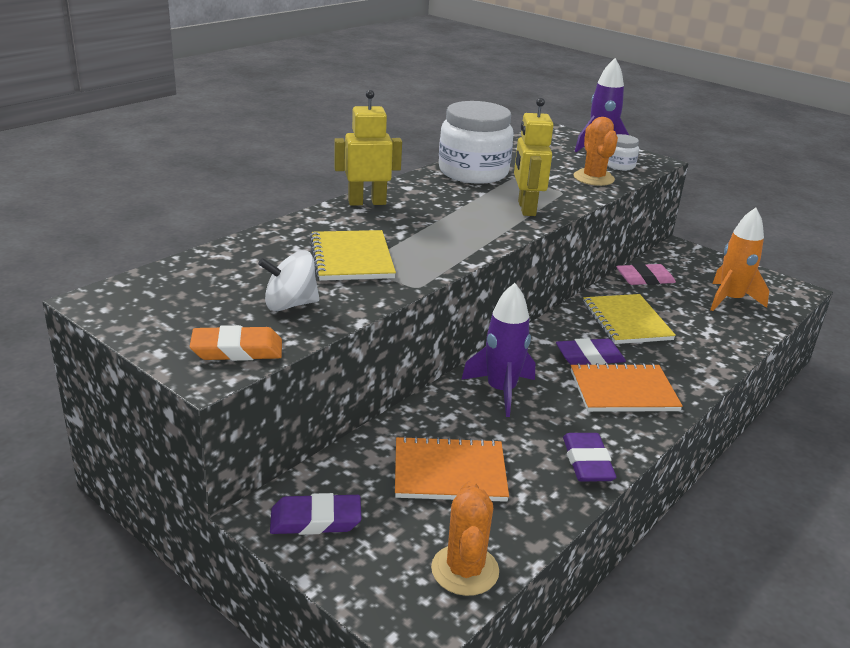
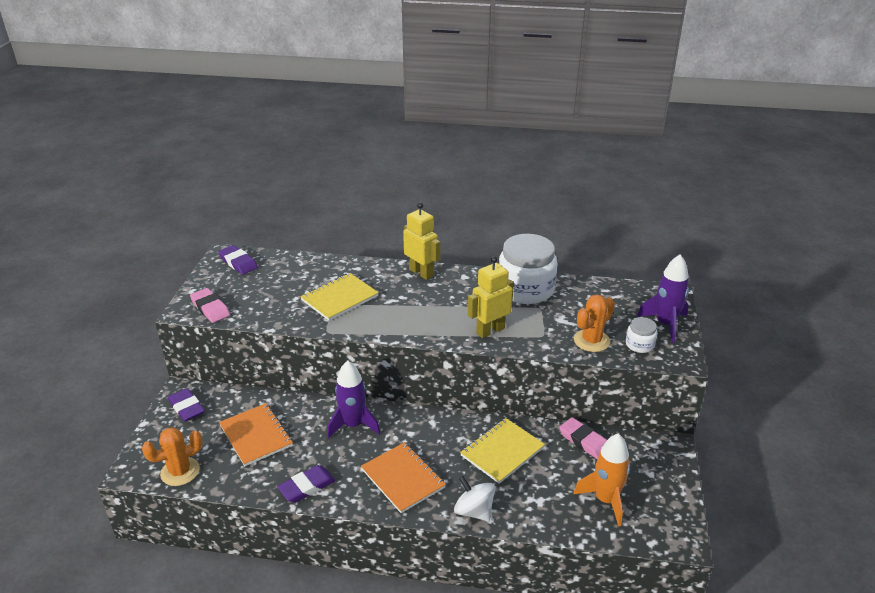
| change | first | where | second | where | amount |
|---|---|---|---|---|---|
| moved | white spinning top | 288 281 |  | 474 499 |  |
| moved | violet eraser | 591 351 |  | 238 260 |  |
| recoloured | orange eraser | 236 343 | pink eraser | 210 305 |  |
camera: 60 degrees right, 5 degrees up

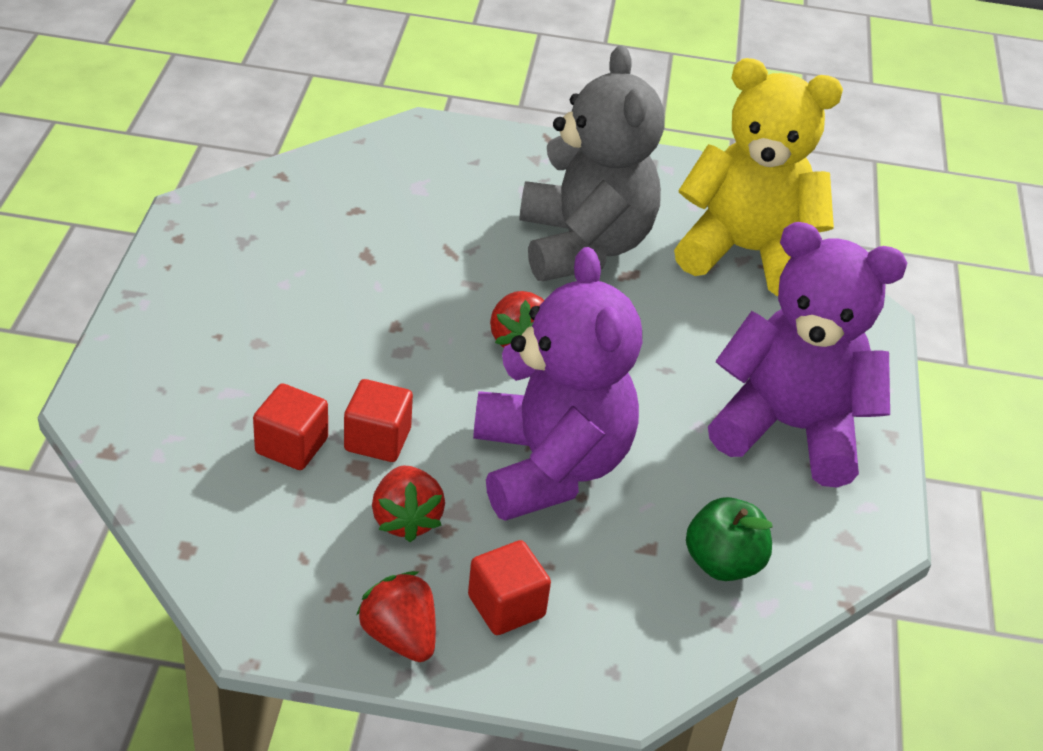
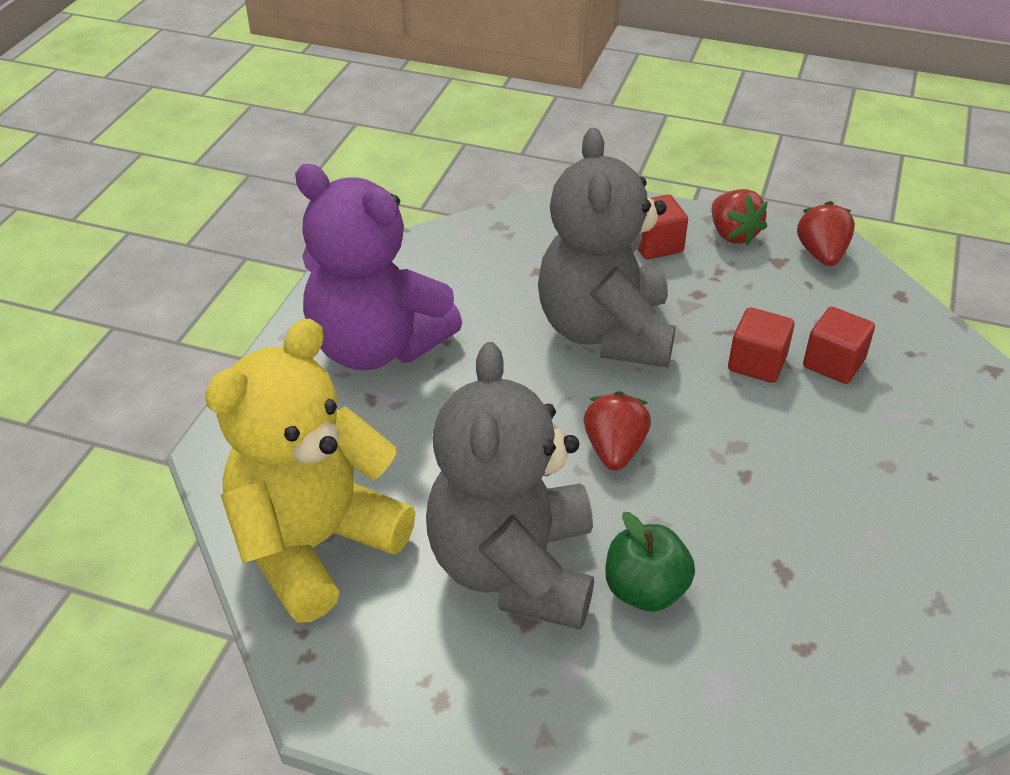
| change | first | where | second | where | amount |
|---|---|---|---|---|---|
| moved | crimson berry | 408 503 |  | 826 233 |  |
| moved | emerald apple | 729 539 |  | 650 562 |  |
| recoloured | violet teddy | 557 384 | ash-grey teddy | 607 248 |  |
| turned | bright yellow teddy | 758 177 |  | 310 471 | 105 degrees clockwise |
camera: 165 degrees left, 0 degrees up

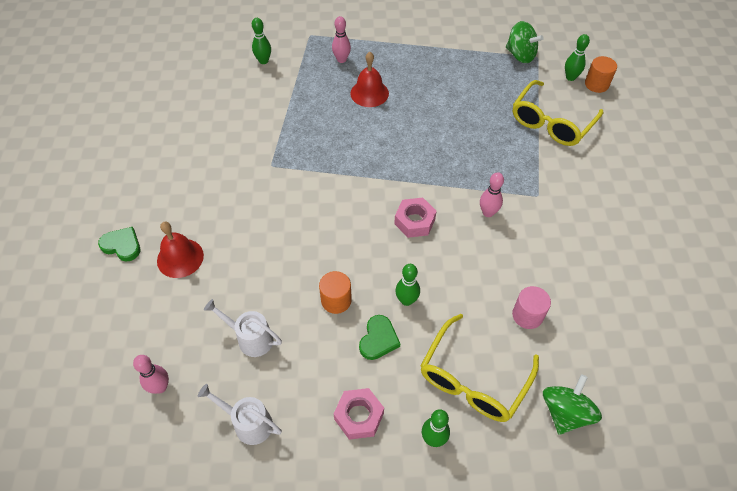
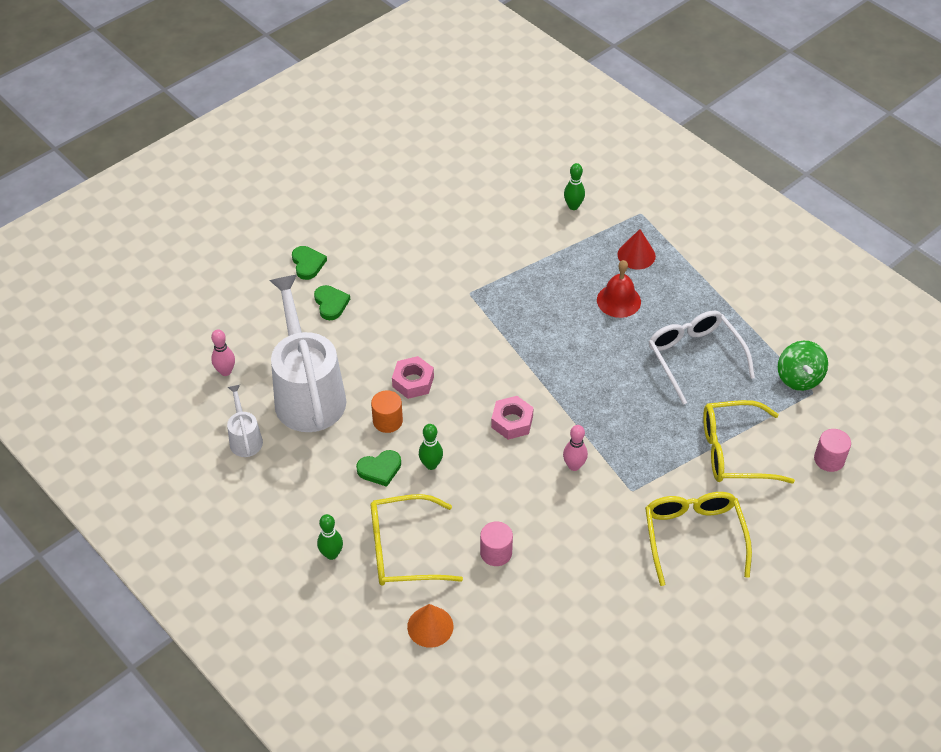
| change | first | where | second | where | amount |
|---|---|---|---|---|---|
| removed | emerald tenpin | 577 57 |  |  |  |
| added |  |  | bright yellow eyeglasses | 698 539 |  |
| added |  |  | white eyeglasses | 702 358 |  |
| moved | pink hex nut | 359 414 |  | 413 377 |  |
| replaced | crimson bell | 180 250 | emerald heart shape | 332 302 |  |
| replaced | pink tenpin | 341 39 | crimson solid cone | 637 249 |  |
| replaced | emerald spinning top | 572 404 | orange solid cone | 430 626 |  |
| recoloured | orange cylinder shape | 601 74 | pink cylinder shape | 832 450 |  |
| resized | white sprinkling can | 243 328 |  | 307 353 | x2.21 |
camera: 50 degrees right, 5 degrees down

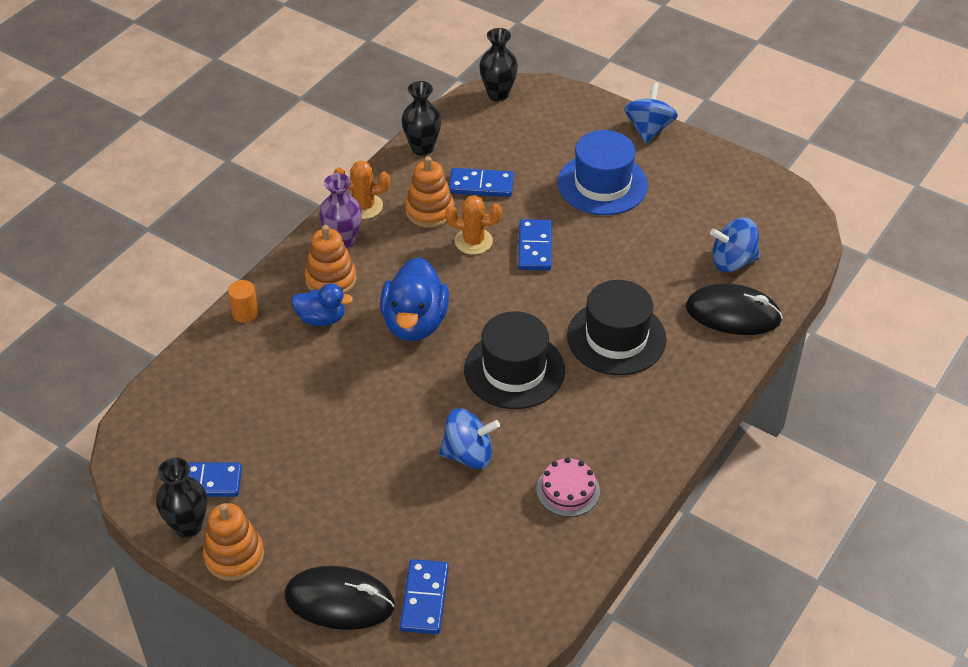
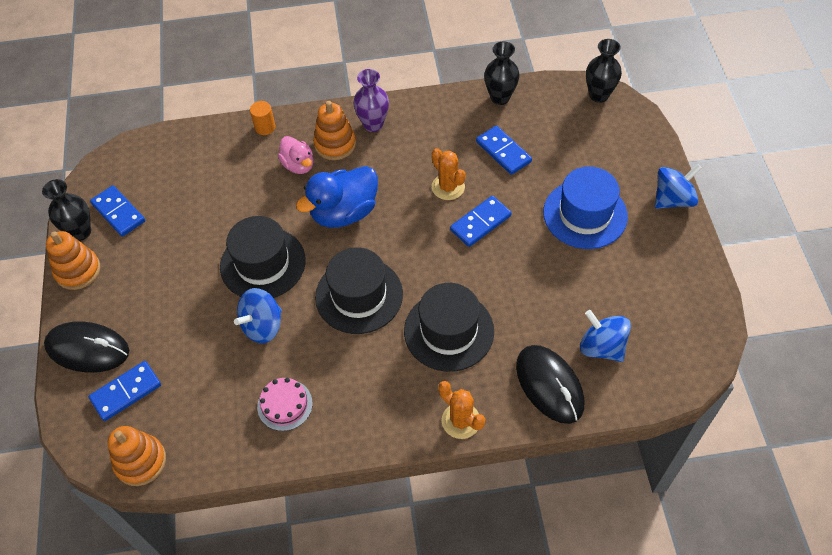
| change | first | where | second | where | amount |
|---|---|---|---|---|---|
| added |  |  | black top hat | 263 257 |  |
| moved | orange saguaro cactus | 362 190 |  | 461 410 |  |
| moved | orange stacking rings | 429 192 |  | 137 456 |  |
| recoloured | blue duck | 322 305 | pink duck | 296 155 |  |
| turned | black PC mouse | 340 598 |  | 86 347 | 45 degrees counterclockwise |
| turned | blue spinning top | 469 438 |  | 258 315 | 90 degrees clockwise |
camera: 50 degrees right, 10 degrees up

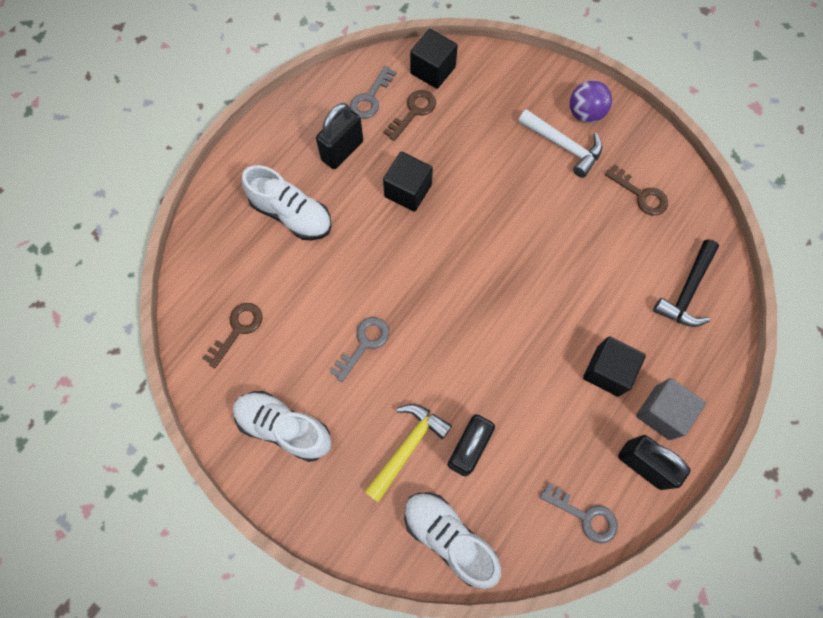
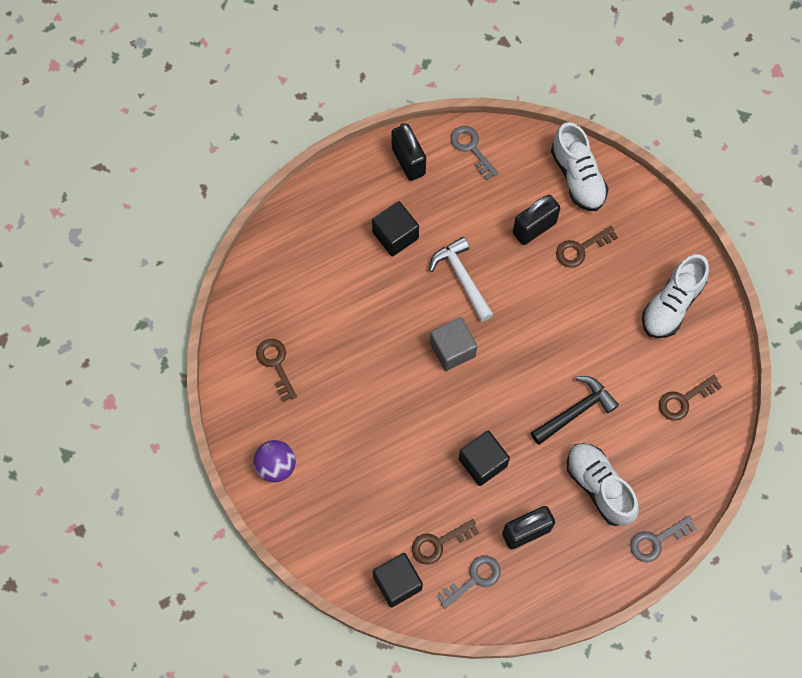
| change | first | where | second | where | amount |
|---|---|---|---|---|---|
| moved | ash-grey key | 360 349 |  | 663 539 |  |
| moved | white hammer | 560 143 |  | 461 279 |  |
| moved | ash-grey solid cube | 671 409 |  | 453 344 |  |
| moved | black hammer | 686 283 |  | 575 410 |  |
| replaced | bright yellow hammer | 408 453 | dark brown key | 587 247 |  |
| turned | white shoe | 282 426 |  | 675 296 | 75 degrees clockwise |
camera: 155 degrees left, 0 degrees up

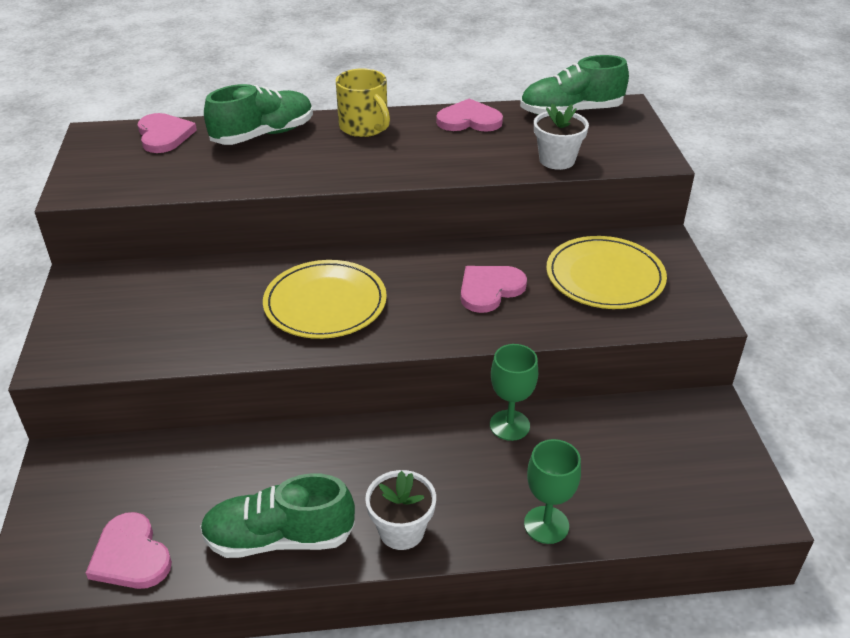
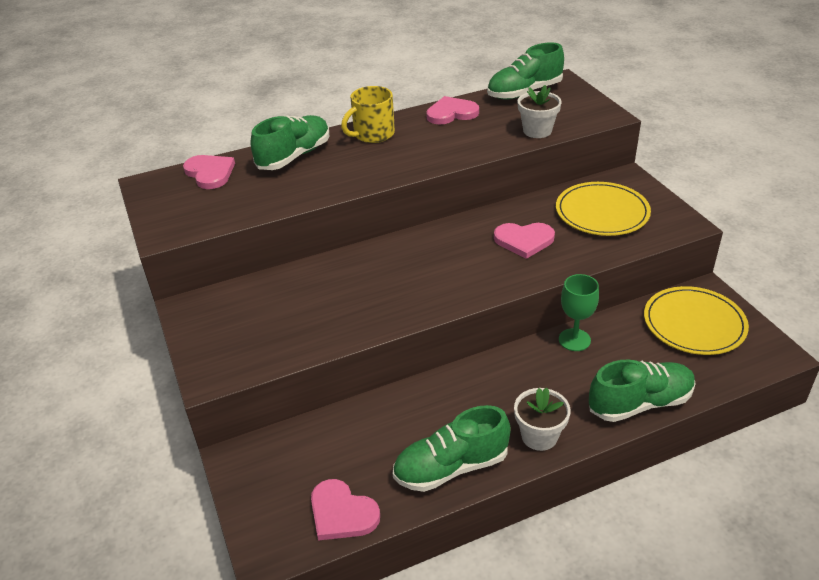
| change | first | where | second | where | amount |
|---|---|---|---|---|---|
| moved | bright yellow flat dish | 325 299 |  | 696 320 |  |
| replaced | emerald wine glass | 552 491 | emerald shoe | 642 390 |  |
| turned | bright yellow coffee mug | 363 102 |  | 368 114 | 105 degrees clockwise |
| turned | pink heart shape | 494 289 |  | 524 241 | 120 degrees counterclockwise |
camera: 15 degrees left, 0 degrees up

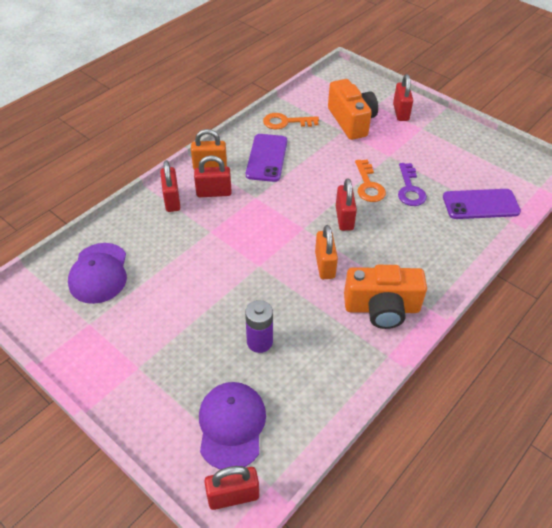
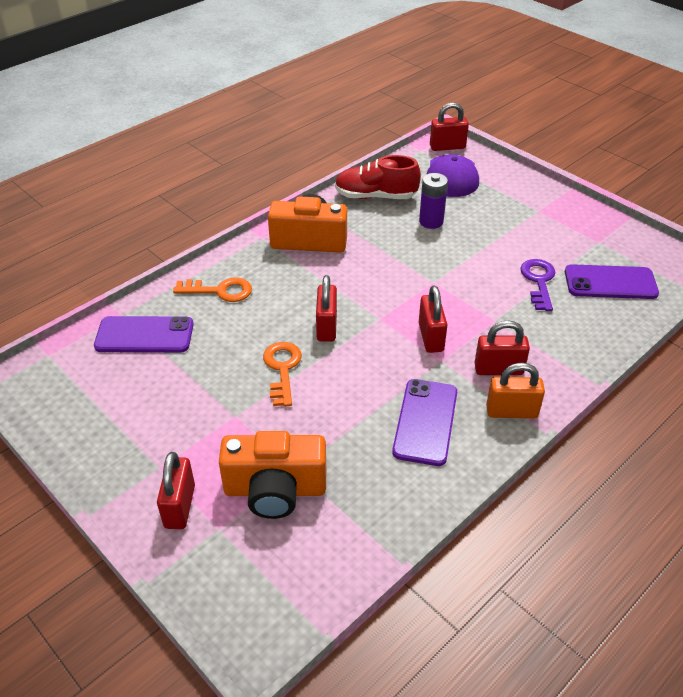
| change | first | where | second | where | amount |
|---|---|---|---|---|---|
| removed | orange lock | 326 252 |  |  |  |
| added |  |  | crimson shoe | 378 177 |  |
| moved | crimson lock | 170 186 |  | 433 319 |  |
| moved | orange key | 291 121 |  | 212 290 |  |
| moved | violet key | 412 184 |  | 538 285 |  |
| replaced | violet baseball cap | 97 273 | violet mobile phone | 612 281 |  |
| turned | orange compact camera | 353 109 |  | 272 475 | 75 degrees counterclockwise |
camera: 175 degrees left, 5 degrees down

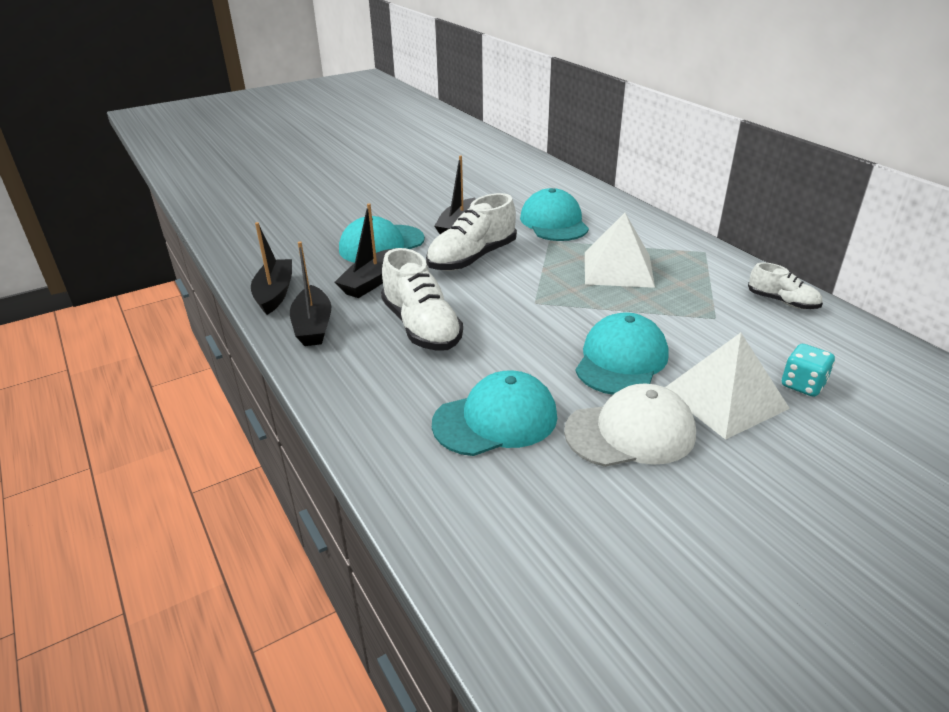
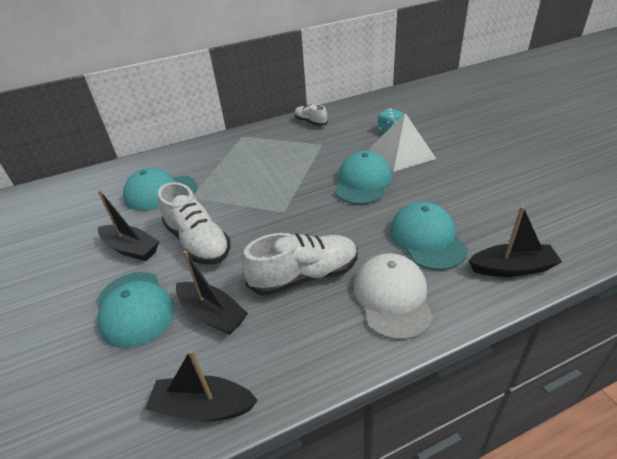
| change | first | where | second | where | amount |
|---|---|---|---|---|---|
| removed | white pyramid | 620 250 |  |  |  |
| moved | black boat | 310 293 |  | 515 241 |  |
| moved | white baseball cap | 630 425 |  | 394 296 |  |
| turned | turquoise baseball cap | 621 353 |  | 363 178 | 75 degrees clockwise |
| turned | white shoe | 785 285 |  | 311 115 | 90 degrees counterclockwise |
camera: 80 degrees left, 5 degrees up

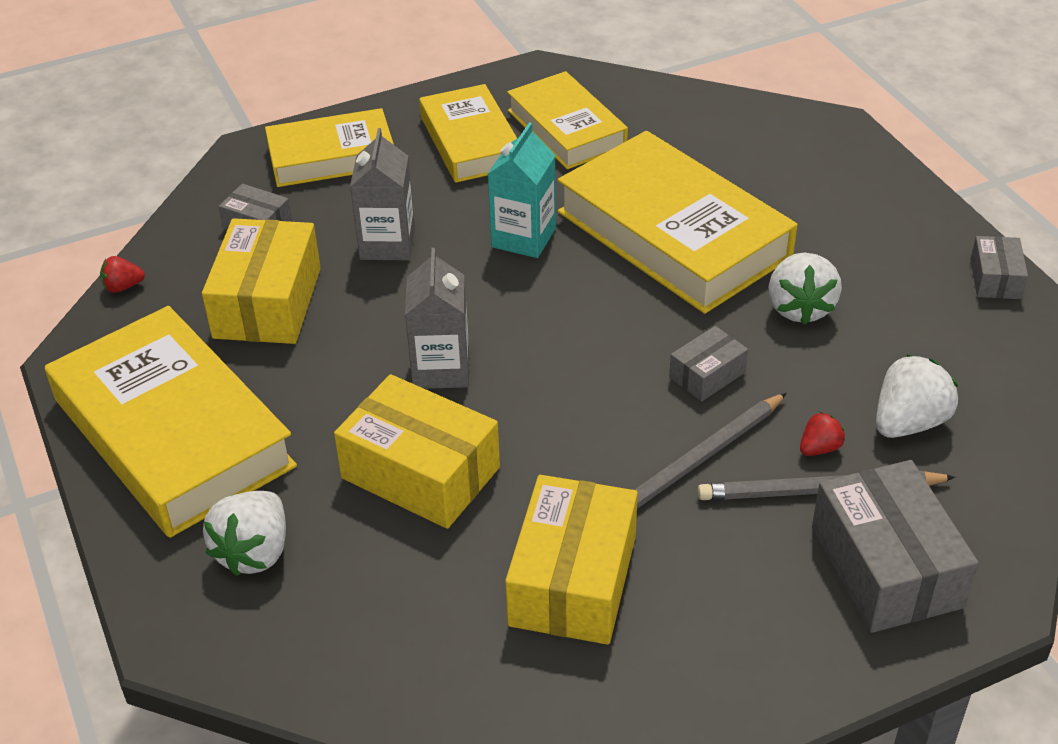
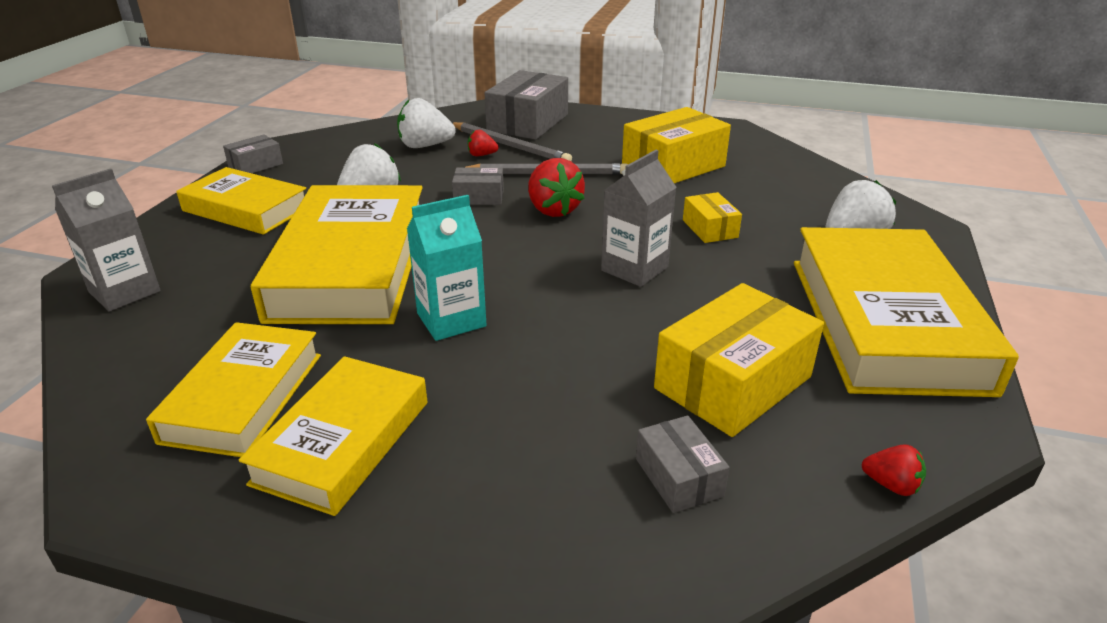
| change | first | where | second | where | amount |
|---|---|---|---|---|---|
| added |  |  | crimson berry | 556 187 |  |
| moved | bright yellow book | 329 147 |  | 241 201 |  |
| moved | ash-grey milk carton | 382 194 |  | 106 240 |  |
| resized | bright yellow box | 417 451 |  | 712 217 | x0.52 |
camera: 140 degrees left, 10 degrees down

